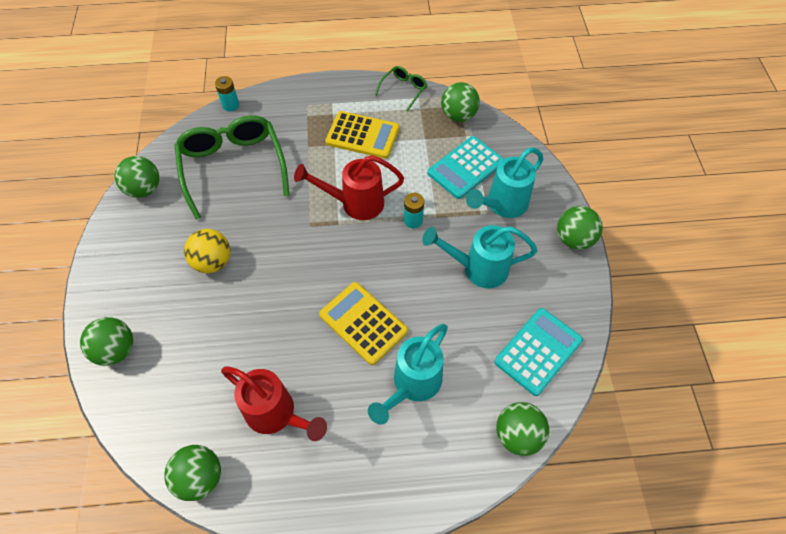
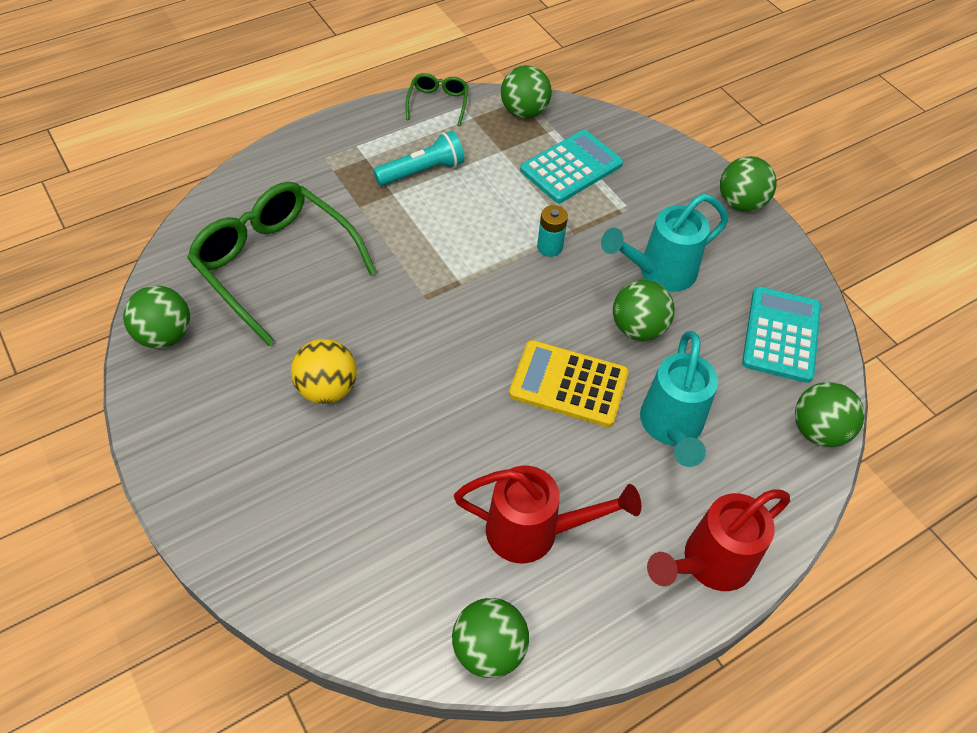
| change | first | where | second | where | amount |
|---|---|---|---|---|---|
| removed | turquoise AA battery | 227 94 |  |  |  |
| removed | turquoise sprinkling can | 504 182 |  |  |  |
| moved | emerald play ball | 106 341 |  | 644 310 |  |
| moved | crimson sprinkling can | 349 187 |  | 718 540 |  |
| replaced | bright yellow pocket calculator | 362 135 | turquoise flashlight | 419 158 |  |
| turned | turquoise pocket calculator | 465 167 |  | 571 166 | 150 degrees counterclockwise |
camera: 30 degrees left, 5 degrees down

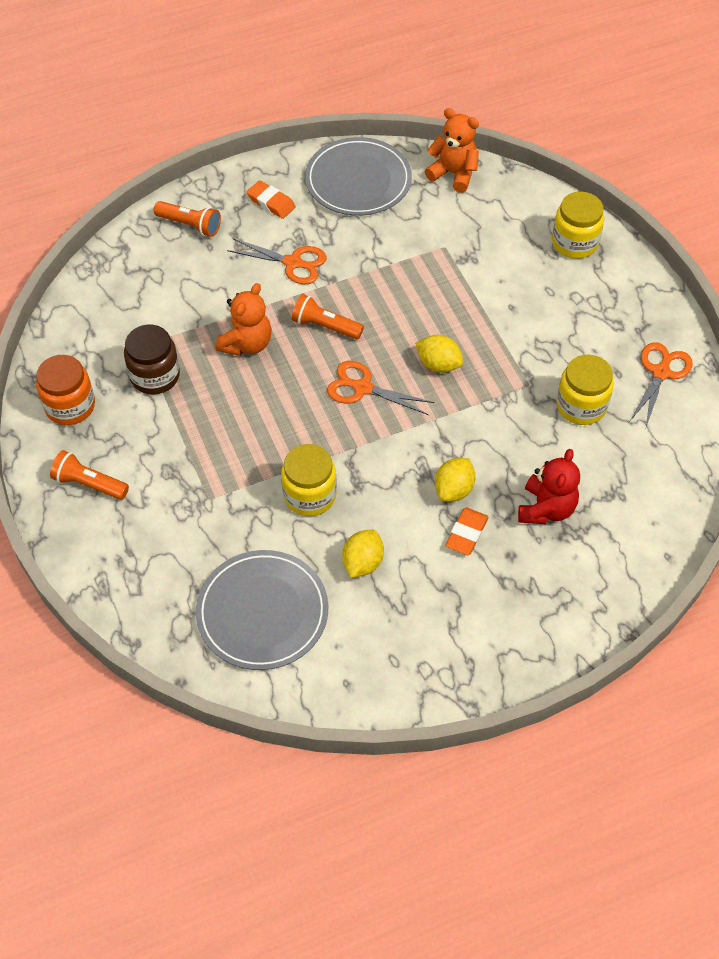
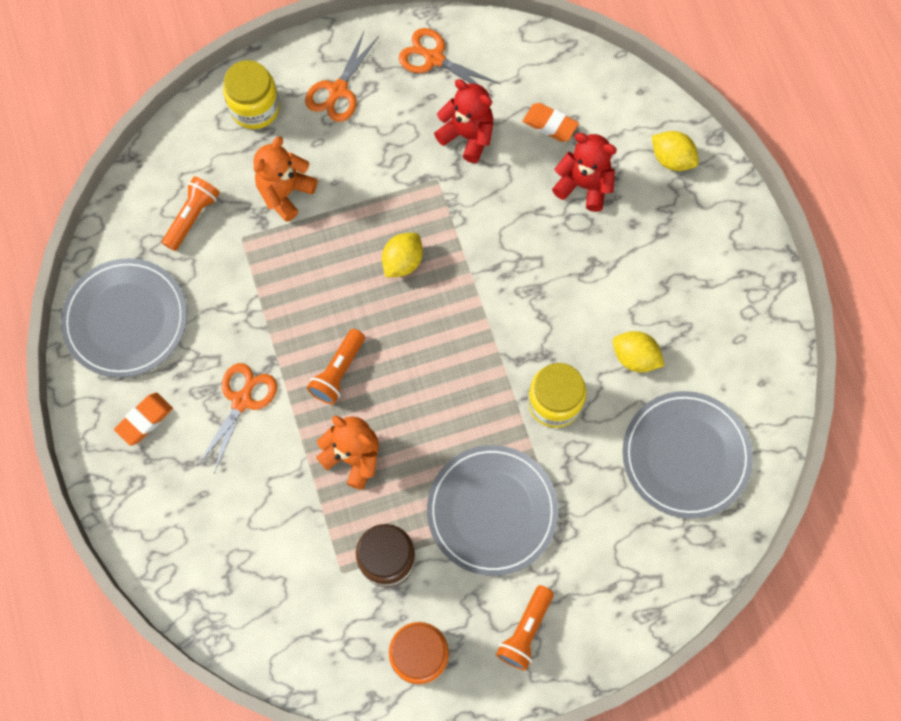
| change | first | where | second | where | amount |
|---|---|---|---|---|---|
| added |  |  | ash-grey flat dish | 493 510 |  |
| moved | orange flashlight | 187 219 |  | 191 213 |  |
| moved | orange pair of scissors | 380 388 |  | 342 76 |  |
| moved | orange teddy | 452 150 |  | 285 179 |  |
| moved | bright yellow lemon | 455 480 |  | 675 151 |  |
| moved | orange eraser | 467 531 |  | 551 122 |  |
| replaced | bright yellow jam jar | 585 390 | crimson teddy | 463 121 |  |
camera: 85 degrees left, 15 degrees up

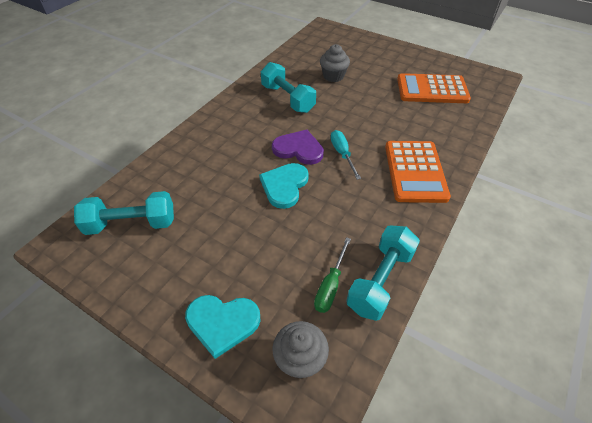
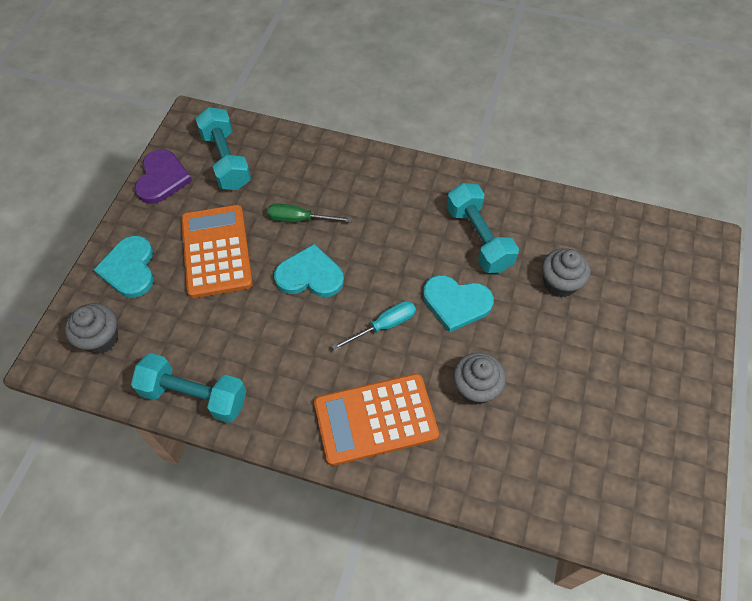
| change | first | where | second | where | amount |
|---|---|---|---|---|---|
| added |  |  | turquoise heart shape | 458 303 |  |
| added |  |  | ash-grey cupcake | 479 378 |  |
| moved | violet heart shape | 298 147 |  | 163 176 |  |
| moved | emerald flat screwdriver | 332 275 |  | 309 212 |  |
| moved | orange pocket calculator | 434 88 |  | 217 251 |  |
| turned | turquoise hand weight | 288 87 |  | 482 228 | 60 degrees counterclockwise |
camera: 75 degrees right, 10 degrees up

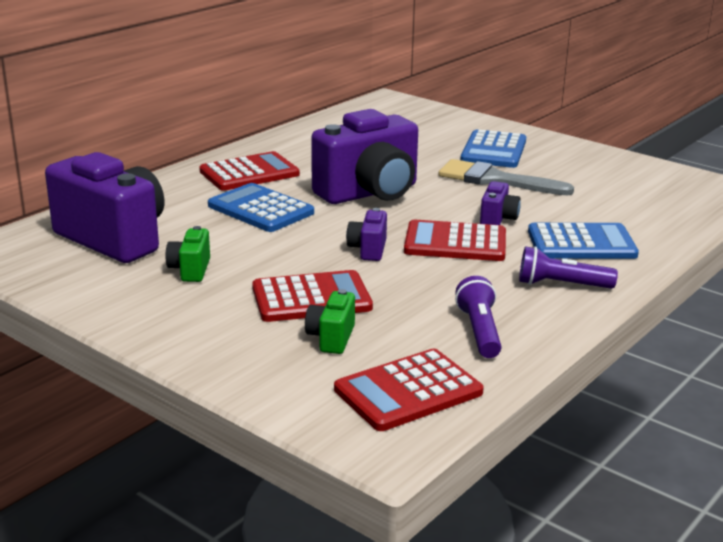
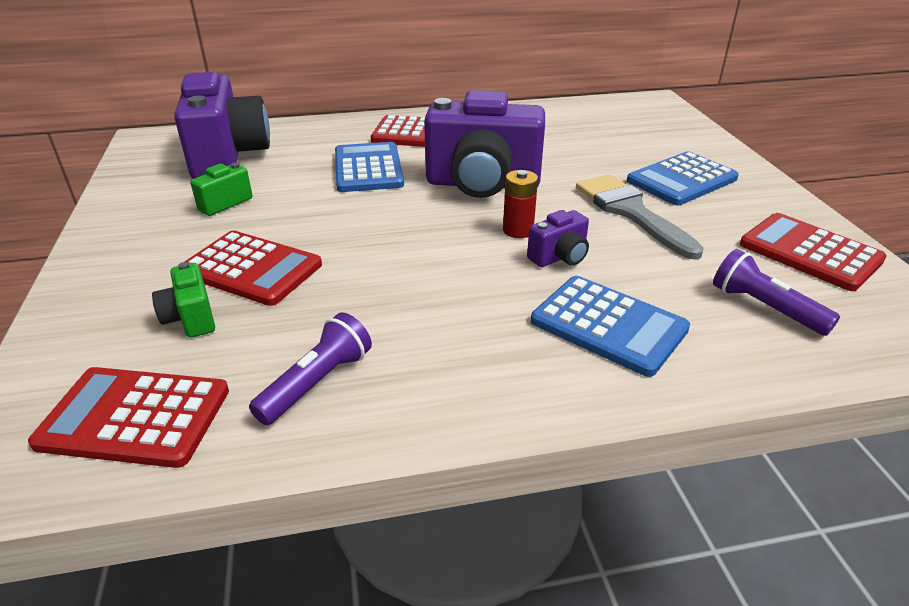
| change | first | where | second | where | amount |
|---|---|---|---|---|---|
| removed | violet compact camera | 366 234 |  |  |  |
| added |  |  | crimson AA battery | 520 204 |  |
| moved | crimson pocket calculator | 455 240 |  | 813 252 |  |
| moved | violet flashlight | 568 267 |  | 776 292 |  |
| turned | emerald compact camera | 330 321 |  | 183 299 | 75 degrees counterclockwise |
camera: 40 degrees right, 10 degrees up

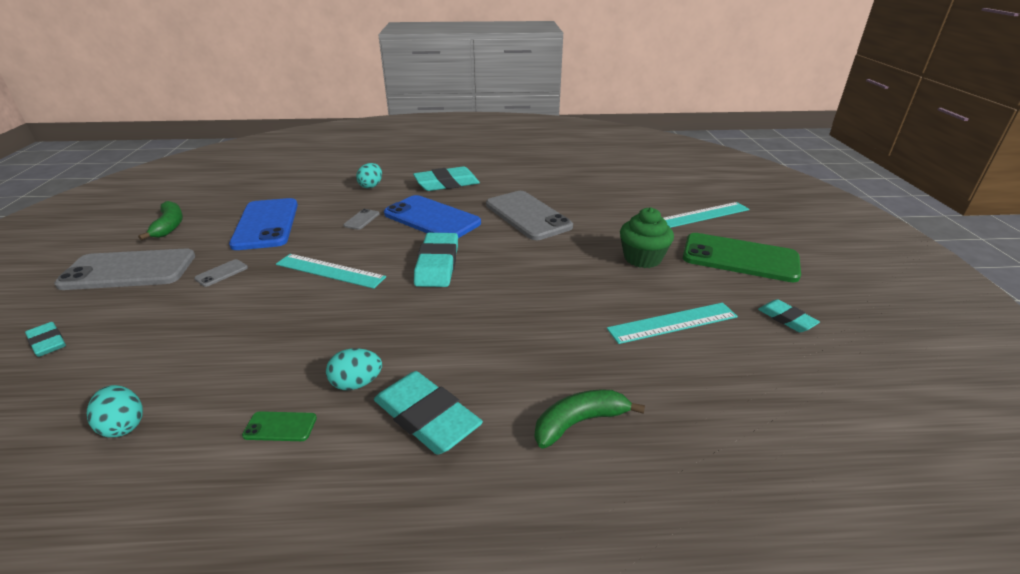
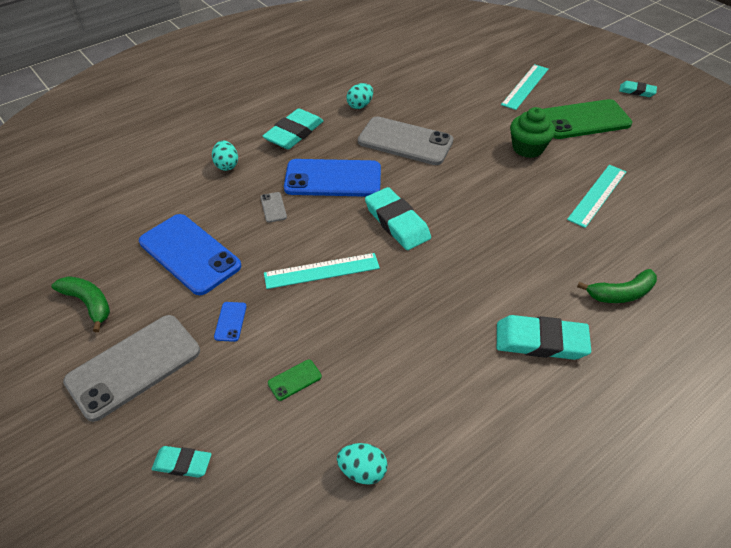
| change | first | where | second | where | amount |
|---|---|---|---|---|---|
| moved | emerald mobile phone | 279 426 |  | 295 380 |  |
| moved | turquoise toy egg | 354 369 |  | 360 96 |  |
| moved | turquoise eraser | 789 315 |  | 638 89 |  |
| recoloured | ash-grey mobile phone | 221 273 | blue mobile phone | 230 322 |  |
| turned | emerald toy banana | 590 419 |  | 617 286 | 135 degrees counterclockwise |
camera: 35 degrees left, 15 degrees up

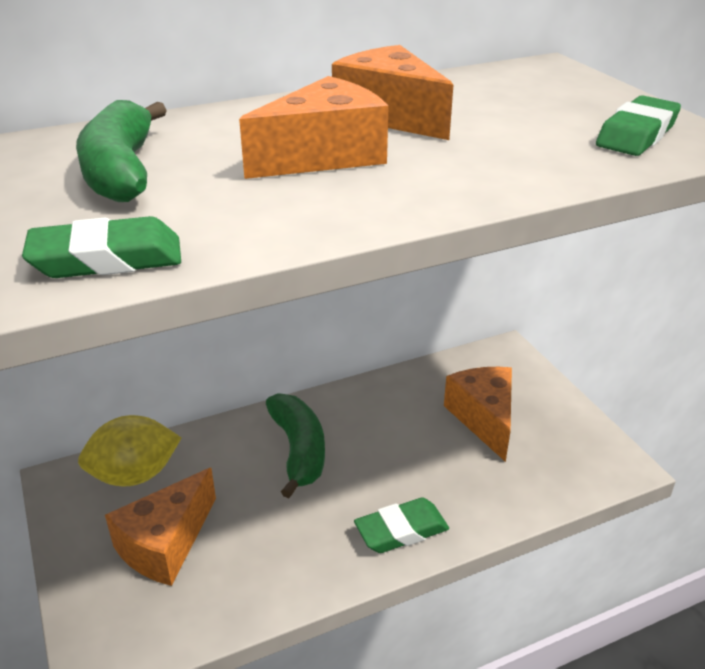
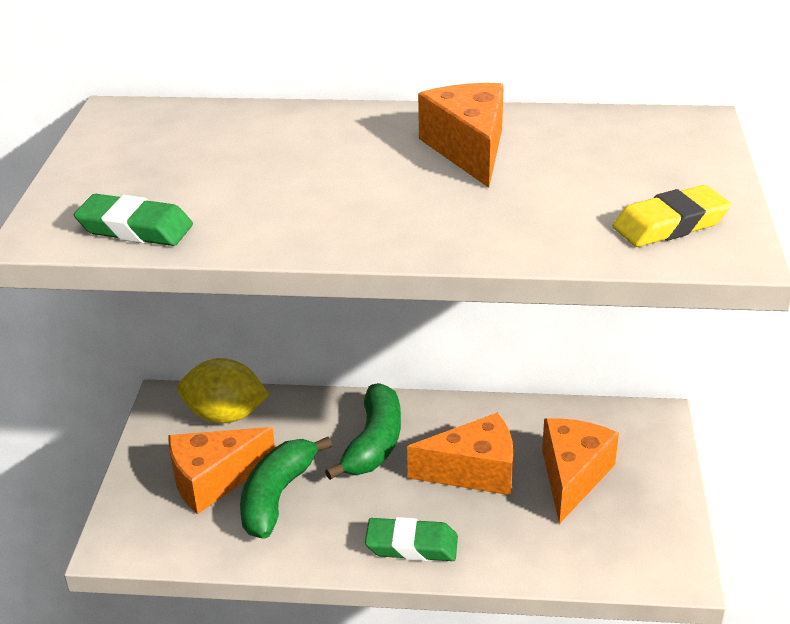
| change | first | where | second | where | amount |
|---|---|---|---|---|---|
| moved | emerald toy banana | 121 151 |  | 286 488 |  |
| moved | orange cheese wedge | 314 127 |  | 460 454 |  |
| recoloured | emerald eraser | 638 125 | bright yellow eraser | 672 216 |  |
camera: 30 degrees right, 0 degrees up

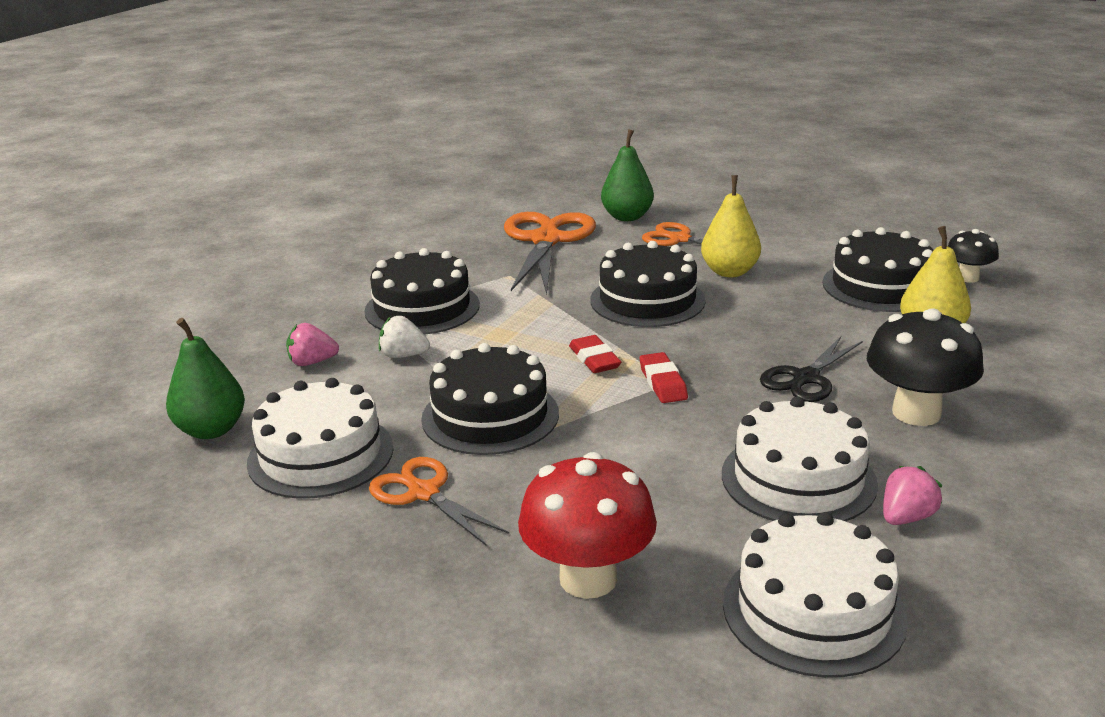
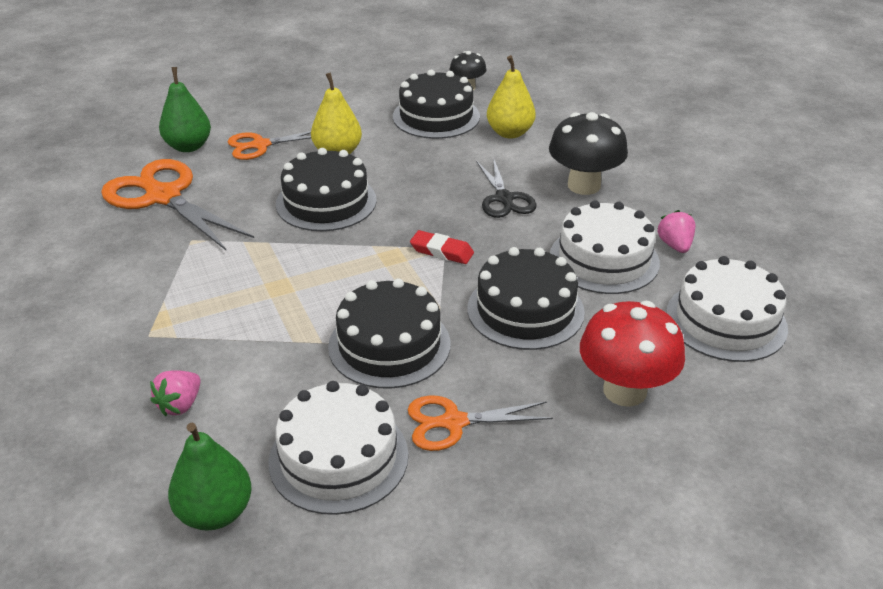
| change | first | where | second | where | amount |
|---|---|---|---|---|---|
| removed | white berry | 404 337 |  |  |  |
| removed | crimson eraser | 595 354 |  |  |  |
| moved | black gateau | 422 291 |  | 526 298 |  |
camera: 55 degrees left, 10 degrees up

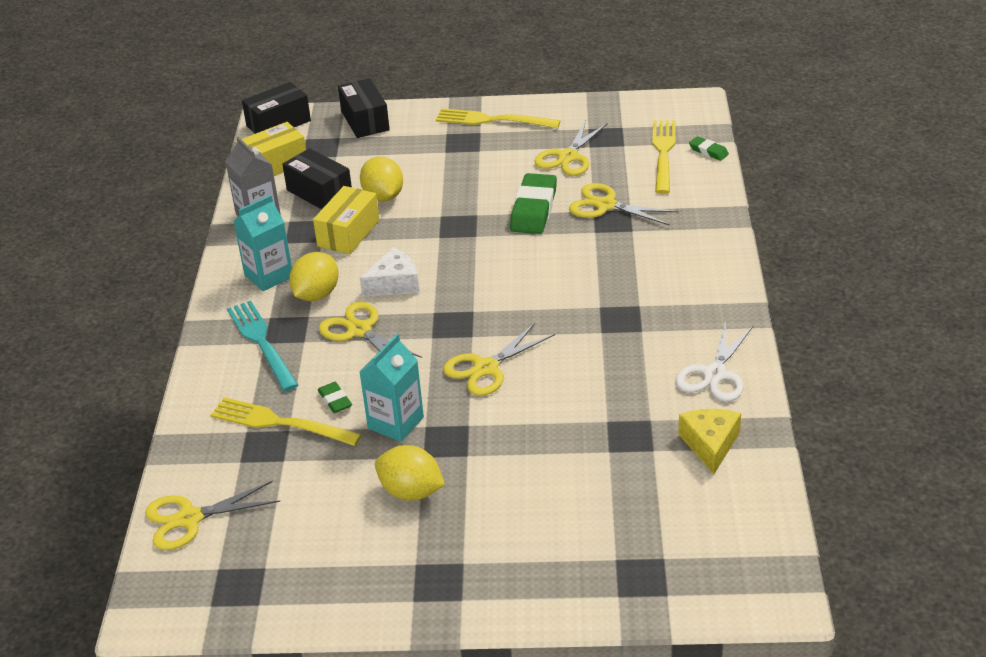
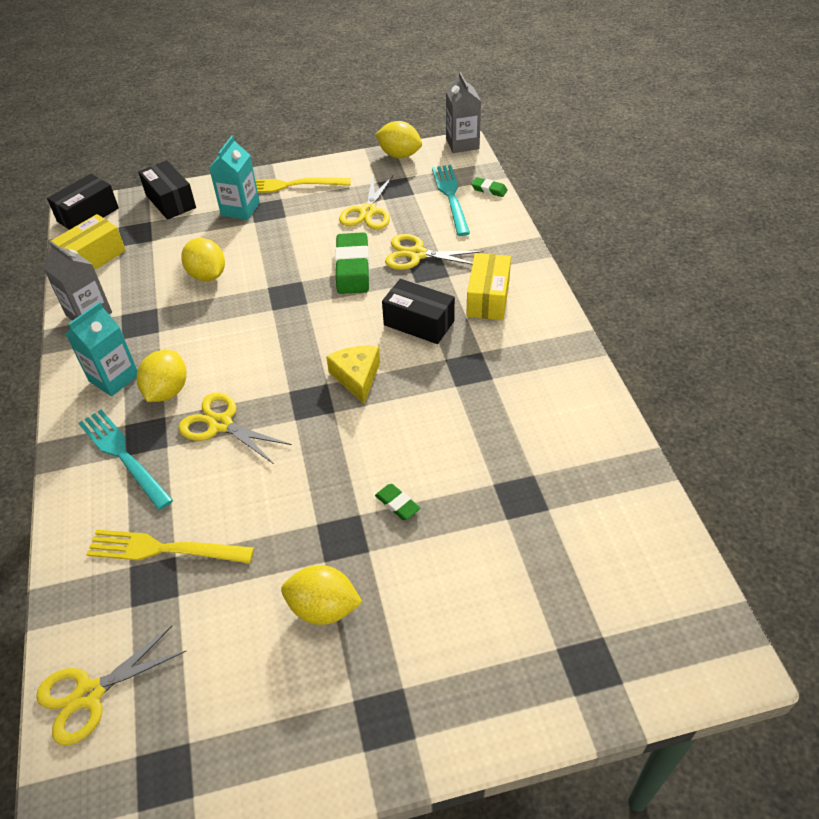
| change | first | where | second | where | amount |
|---|---|---|---|---|---|
| removed | white cheese wedge | 389 272 |  |  |  |
| removed | bright yellow pair of scissors | 499 359 |  |  |  |
| removed | white pair of scissors | 715 361 |  |  |  |
| added |  |  | bright yellow lemon | 398 139 |  |
| added |  |  | ash-grey milk carton | 463 112 |  |
| moved | black box | 317 178 |  | 418 311 |  |
| moved | bright yellow box | 346 220 |  | 488 286 |  |
| moved | emerald eraser | 335 397 |  | 397 502 |  |
| moved | turquoise milk carton | 392 388 |  | 234 178 |  |
| moved | bright yellow cheese wedge | 709 441 |  | 353 374 |  |
| recoloured | bright yellow dinner fork | 663 157 | turquoise dinner fork | 451 200 |  |
camera: 15 degrees left, 10 degrees up

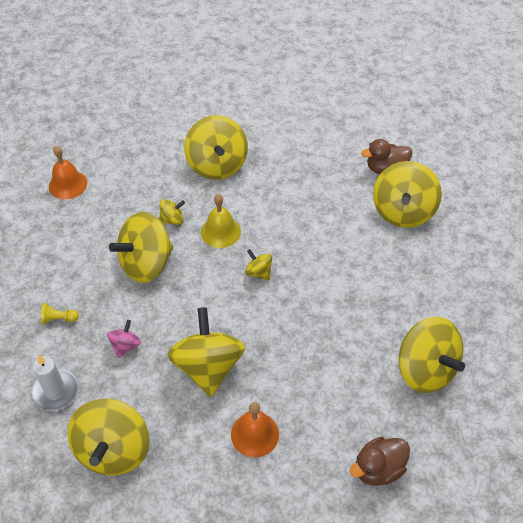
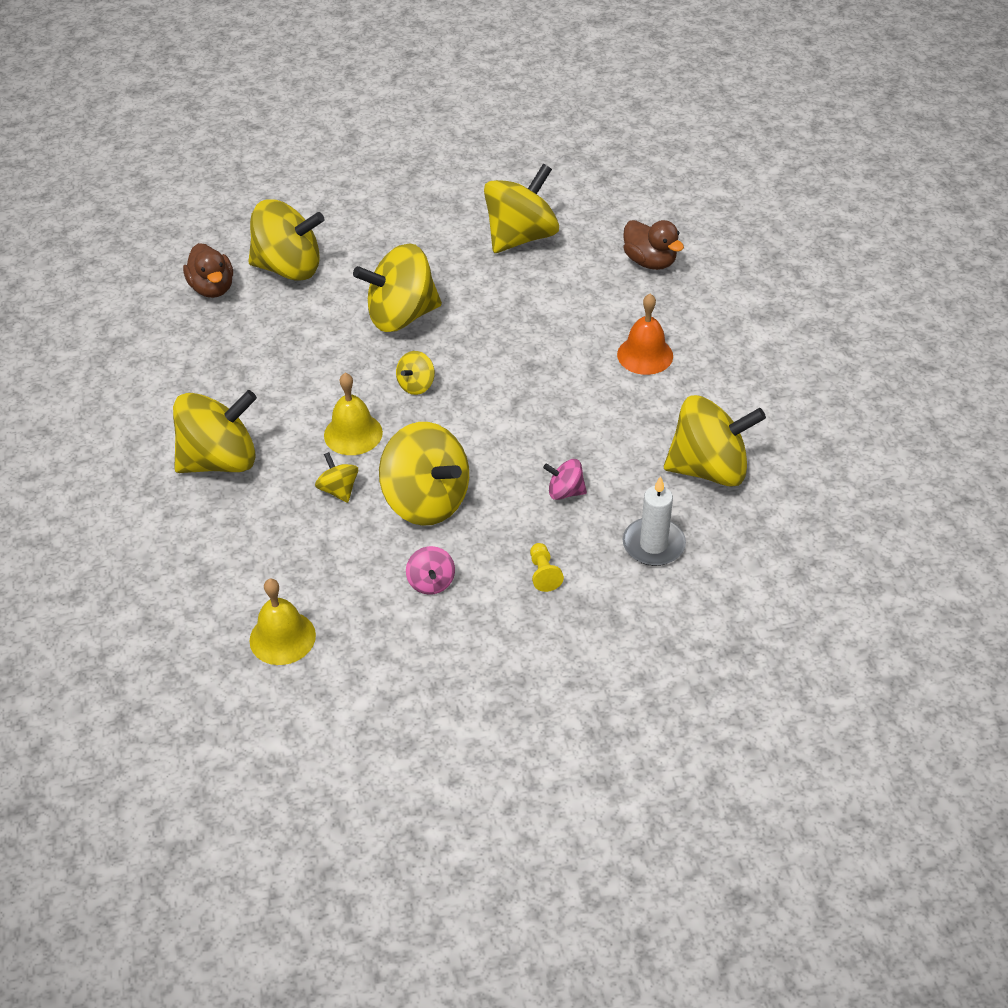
| change | first | where | second | where | amount |
|---|---|---|---|---|---|
| added |  |  | pink spinning top | 430 570 |  |
| moved | bright yellow spinning top | 206 352 |  | 397 287 |  |
| recoloured | orange bell | 68 172 | bright yellow bell | 282 622 |  |
camera: 100 degrees left, 5 degrees down

